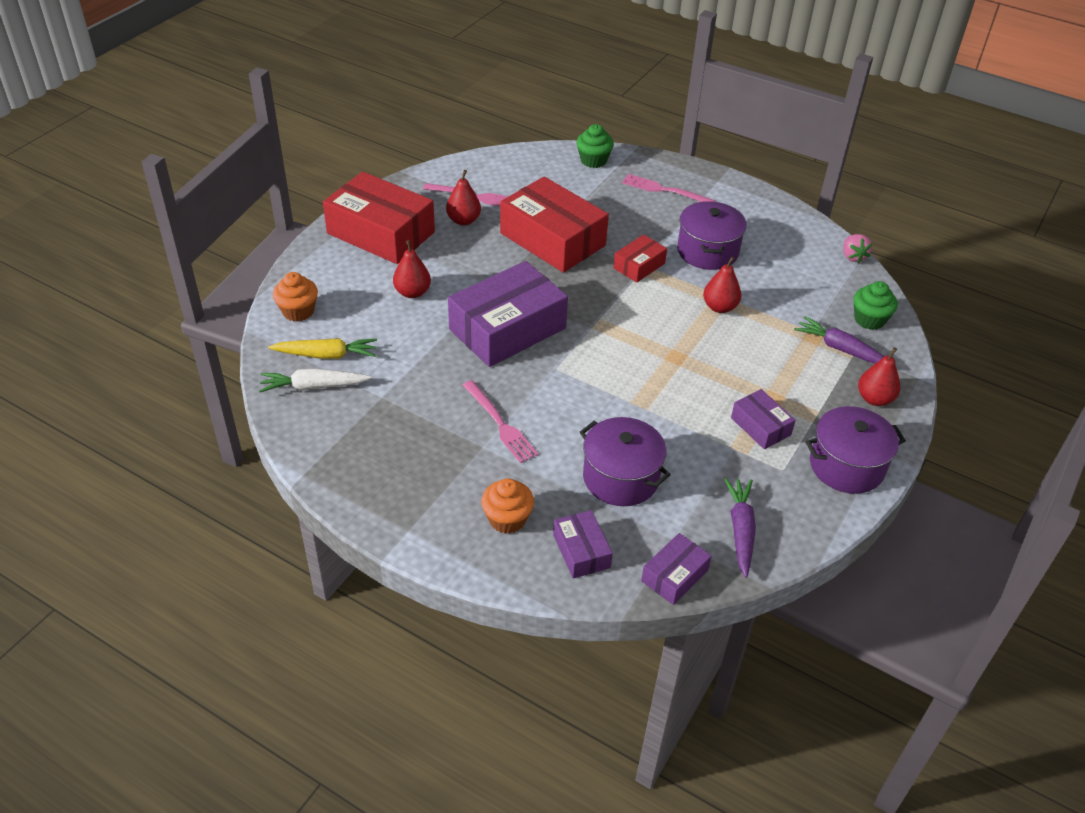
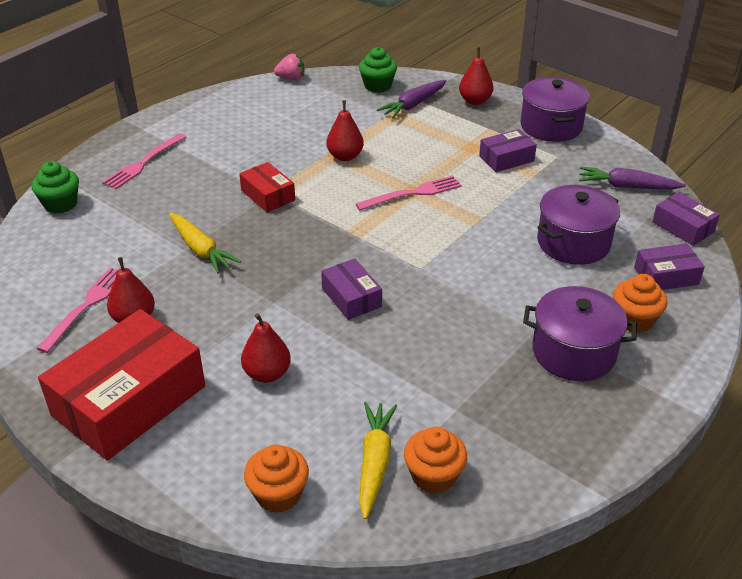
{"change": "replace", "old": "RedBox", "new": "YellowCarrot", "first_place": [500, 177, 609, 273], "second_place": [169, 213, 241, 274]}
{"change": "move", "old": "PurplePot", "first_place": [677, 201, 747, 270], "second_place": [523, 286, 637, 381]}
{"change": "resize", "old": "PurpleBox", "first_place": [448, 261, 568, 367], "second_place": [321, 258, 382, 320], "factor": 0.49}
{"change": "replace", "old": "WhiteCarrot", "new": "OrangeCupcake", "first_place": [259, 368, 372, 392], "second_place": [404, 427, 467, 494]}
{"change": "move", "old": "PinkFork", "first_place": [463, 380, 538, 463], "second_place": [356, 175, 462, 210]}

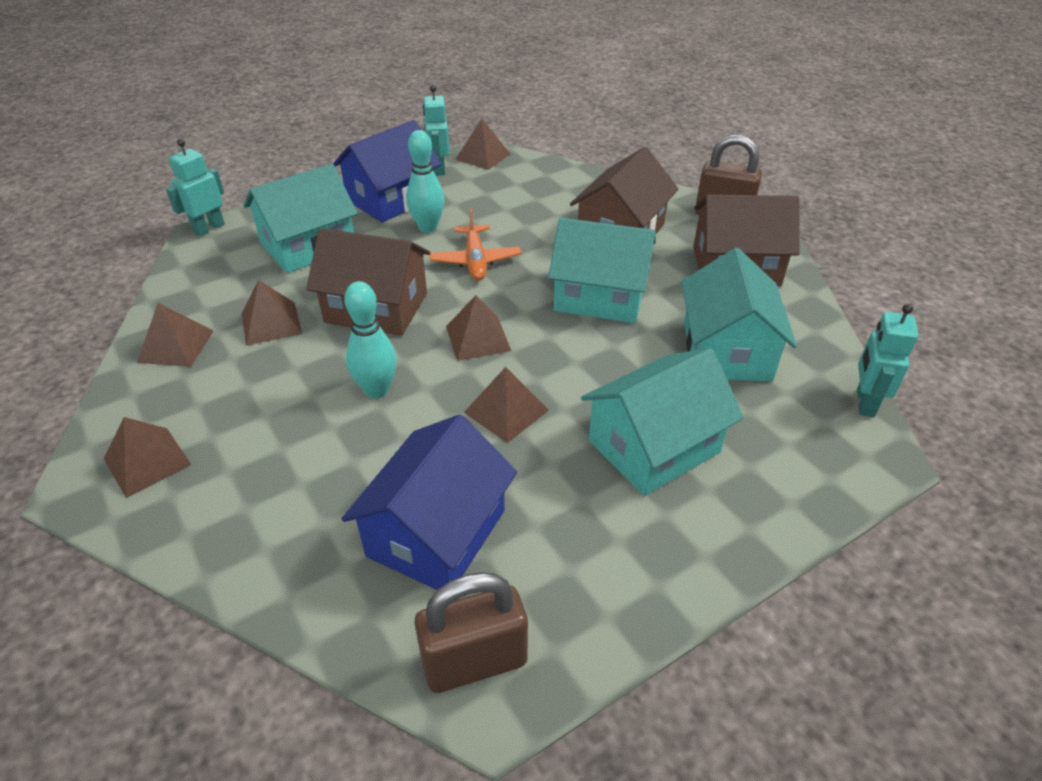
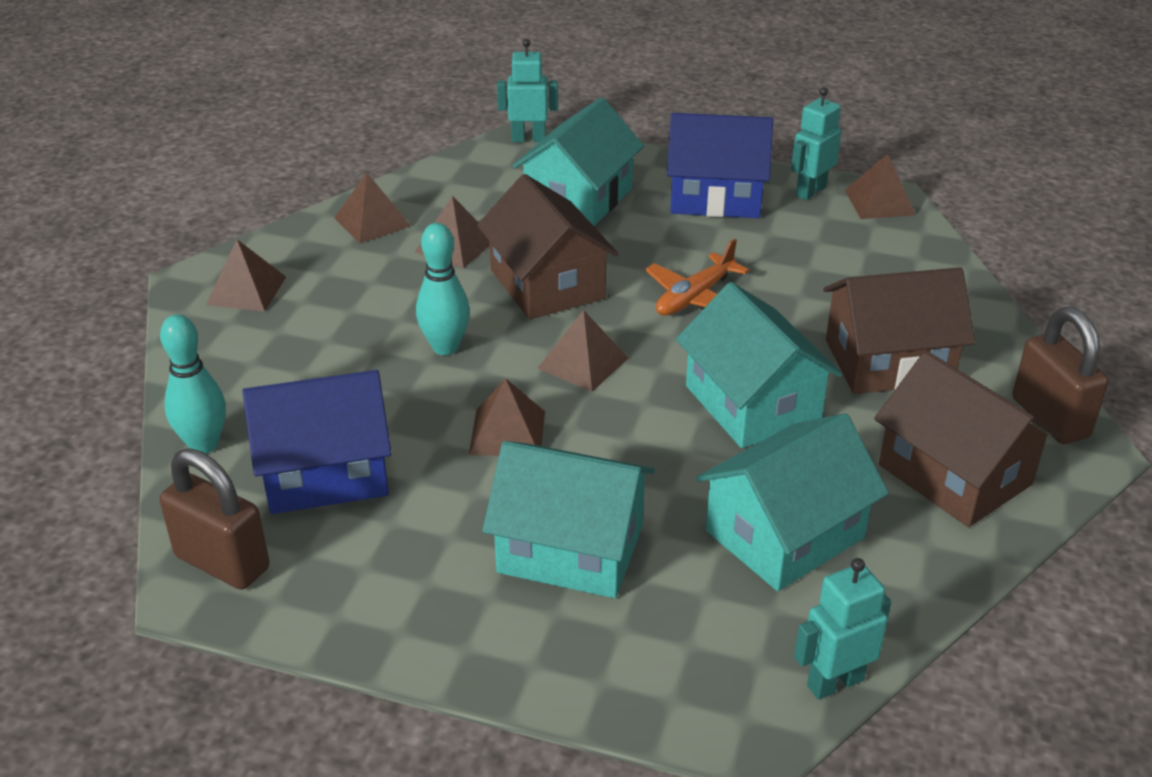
{"change": "move", "old": "TurquoiseBowlingPin", "first_place": [406, 130, 445, 233], "second_place": [160, 315, 226, 454]}
{"change": "rotate", "old": "TurquoiseHouse", "first_place": [243, 164, 358, 273], "second_place": [513, 97, 644, 226], "degrees": -75}

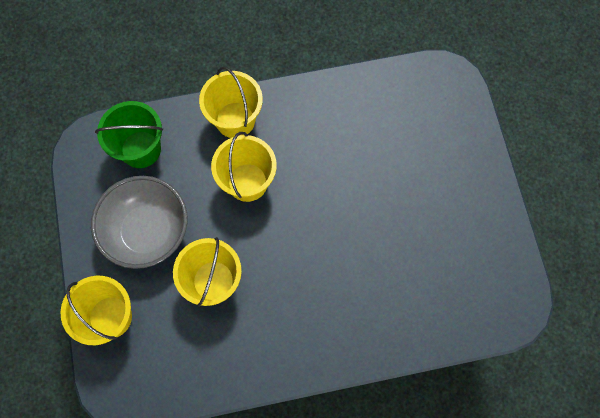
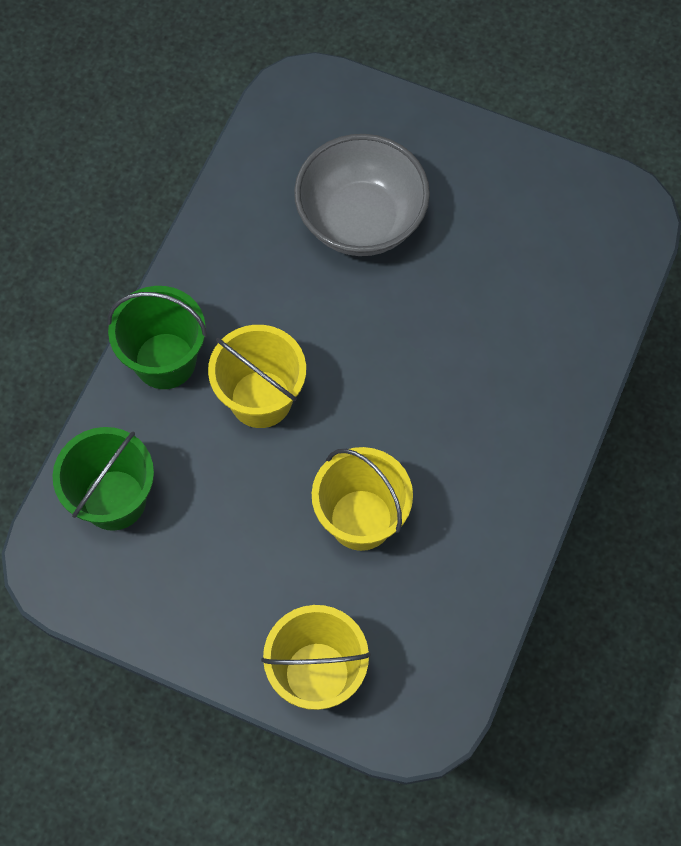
{"change": "recolor", "old": "YellowBucket", "new": "GreenBucket", "first_place": [199, 67, 263, 138], "second_place": [107, 286, 207, 389]}
{"change": "move", "old": "GreyBowl", "first_place": [91, 176, 188, 269], "second_place": [294, 134, 430, 256]}

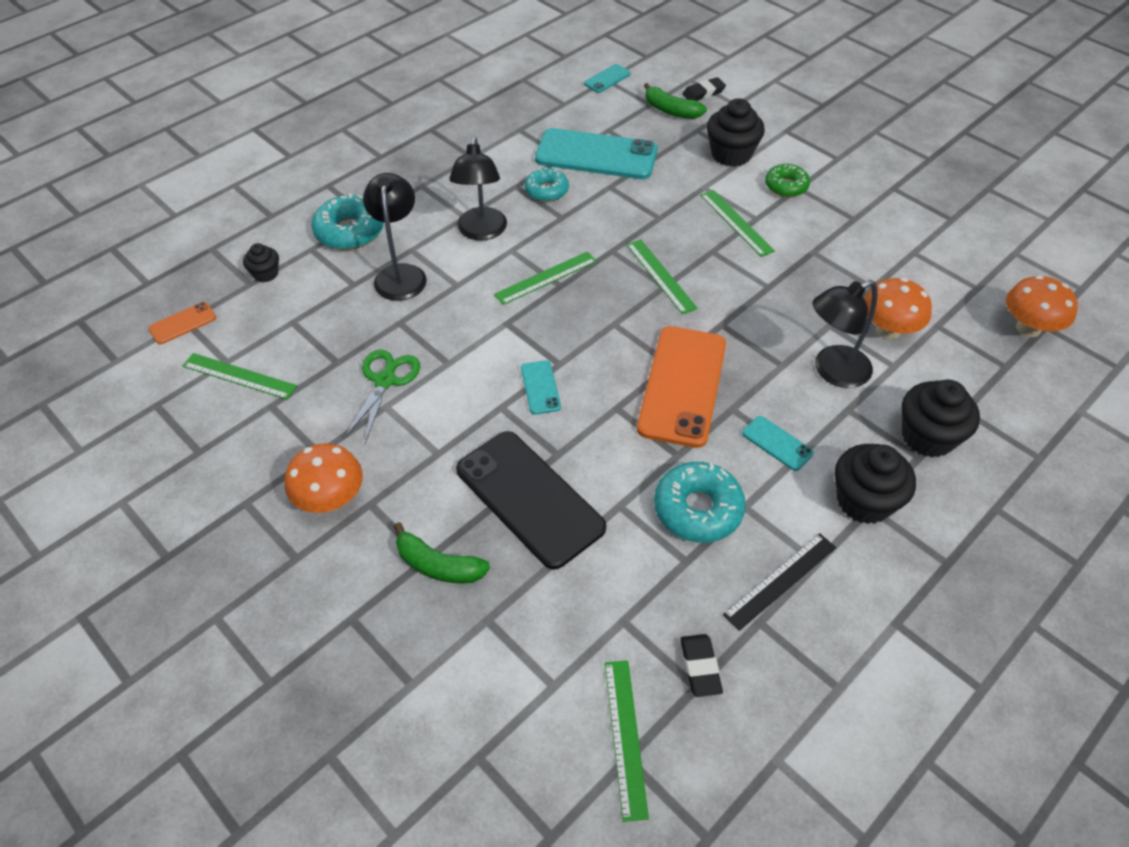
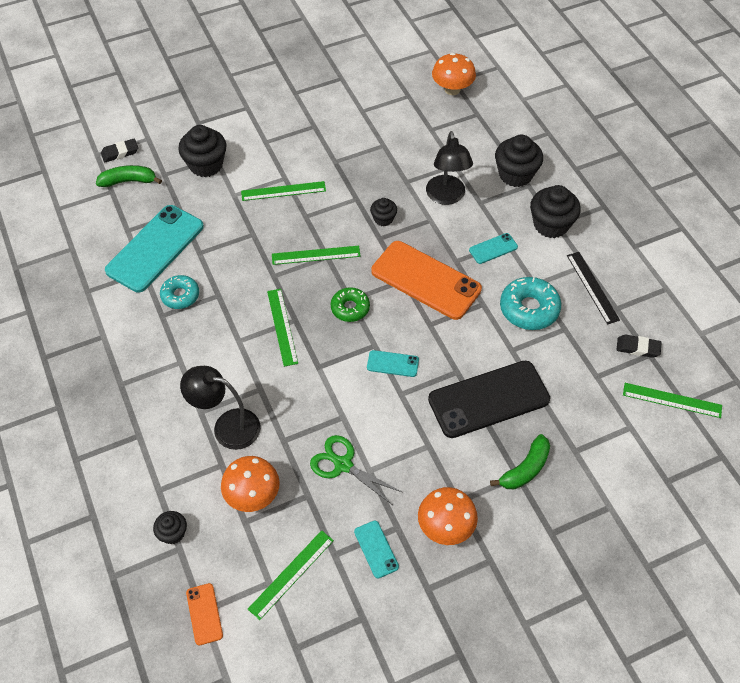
{"change": "move", "old": "TurquoisePhone", "first_place": [584, 64, 631, 93], "second_place": [354, 521, 399, 578]}
{"change": "rotate", "old": "BlackEraser", "first_place": [682, 77, 726, 101], "second_place": [101, 139, 138, 163], "degrees": 75}
{"change": "rotate", "old": "GreenBanana", "first_place": [644, 83, 707, 119], "second_place": [96, 165, 162, 187], "degrees": -150}
{"change": "delete", "old": "BlackLamp", "first_place": [449, 137, 507, 241]}
{"change": "move", "old": "GreenDonut", "first_place": [765, 164, 810, 197], "second_place": [331, 287, 370, 322]}
{"change": "delete", "old": "TurquoiseDonut", "first_place": [311, 193, 384, 250]}
{"change": "move", "old": "OrangeMushroom", "first_place": [864, 278, 932, 339], "second_place": [221, 456, 280, 512]}
{"change": "insert", "new": "BlackCupcake", "second_place": [370, 198, 397, 226]}

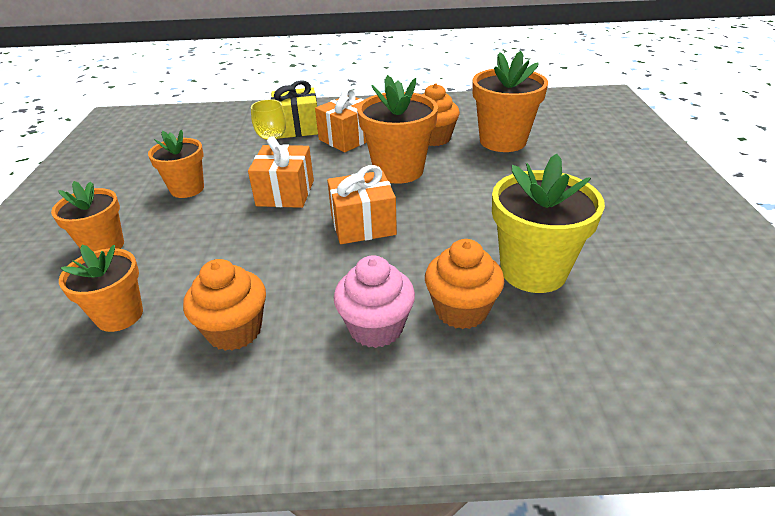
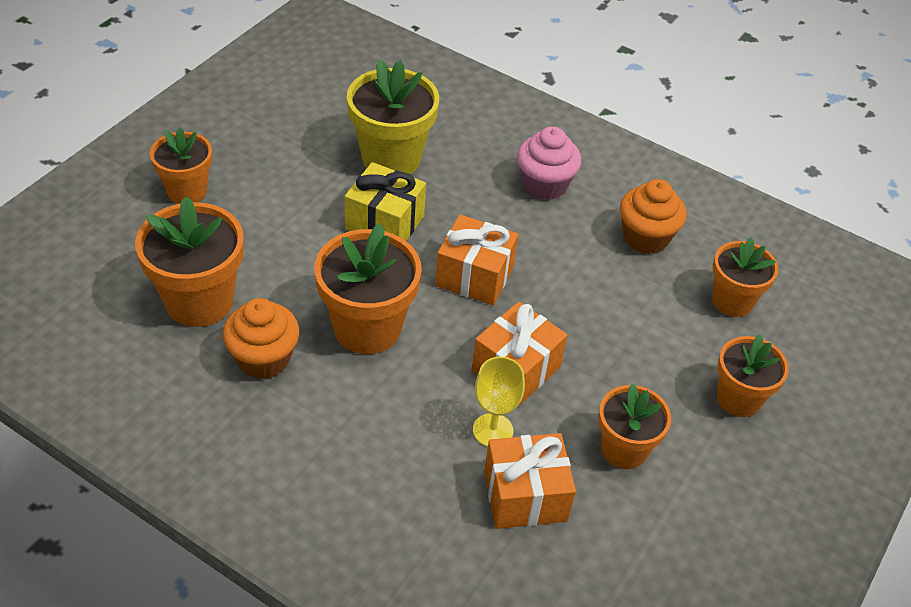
{"change": "move", "old": "YellowGift", "first_place": [271, 80, 318, 139], "second_place": [345, 162, 426, 241]}
{"change": "move", "old": "OrangeGift", "first_place": [315, 88, 367, 152], "second_place": [484, 433, 576, 529]}
{"change": "delete", "old": "OrangeCupcake", "first_place": [425, 239, 504, 329]}
{"change": "insert", "new": "OrangeFlowerPot", "second_place": [150, 127, 212, 204]}

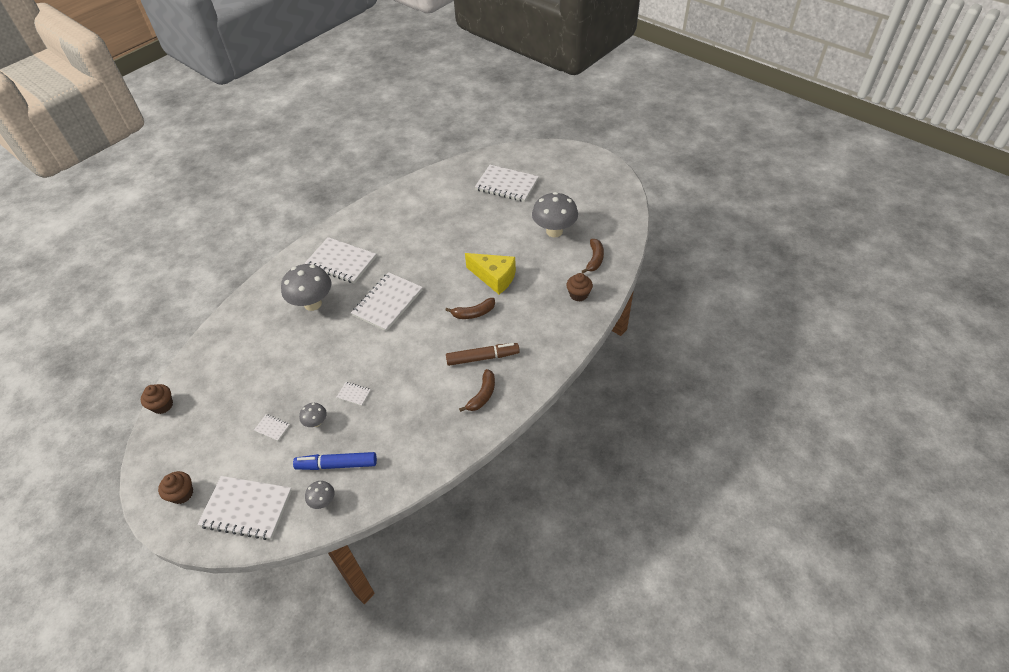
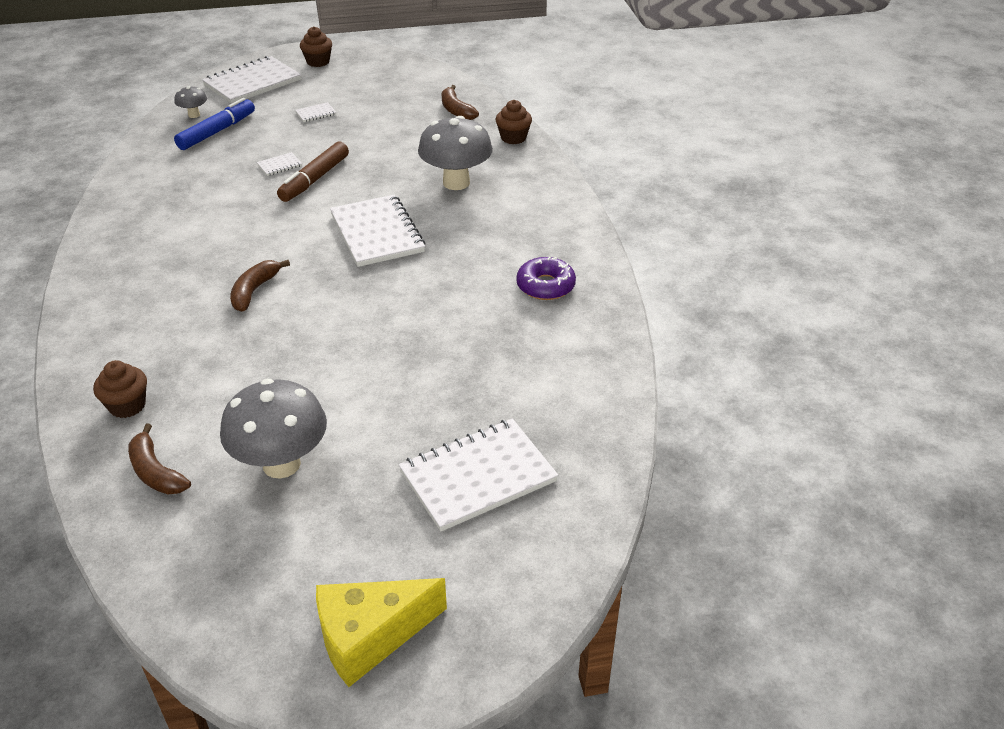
{"change": "delete", "old": "WhiteNotebook", "first_place": [304, 237, 376, 284]}
{"change": "move", "old": "YellowCheese", "first_place": [465, 253, 516, 294], "second_place": [316, 578, 447, 687]}
{"change": "move", "old": "BrownMarker", "first_place": [446, 343, 520, 366], "second_place": [277, 142, 349, 202]}
{"change": "move", "old": "BrownBanana", "first_place": [459, 369, 495, 412], "second_place": [442, 85, 479, 120]}
{"change": "move", "old": "BrownCupcake", "first_place": [141, 384, 173, 414], "second_place": [496, 100, 532, 144]}
{"change": "delete", "old": "GreyMushroom", "first_place": [299, 403, 327, 427]}
{"change": "insert", "new": "PurpleDonut", "second_place": [516, 257, 576, 300]}

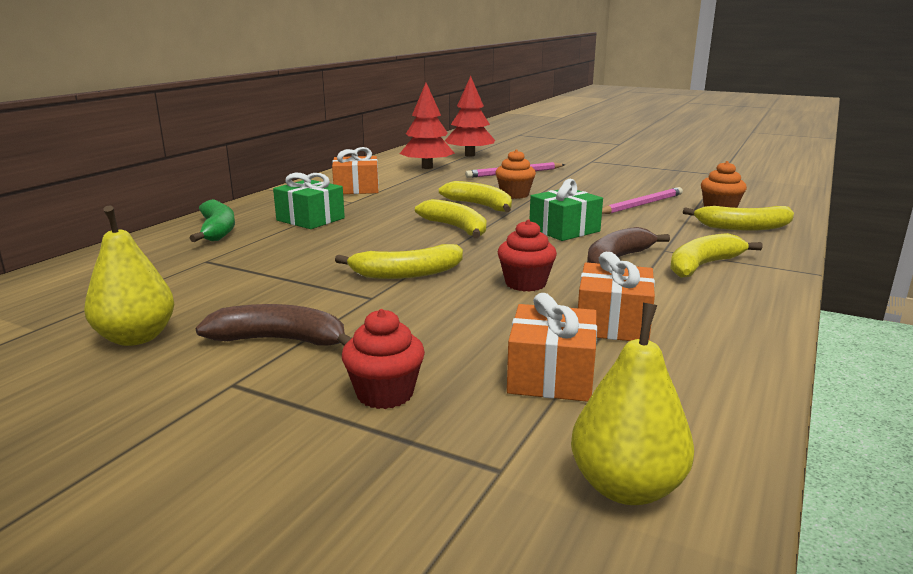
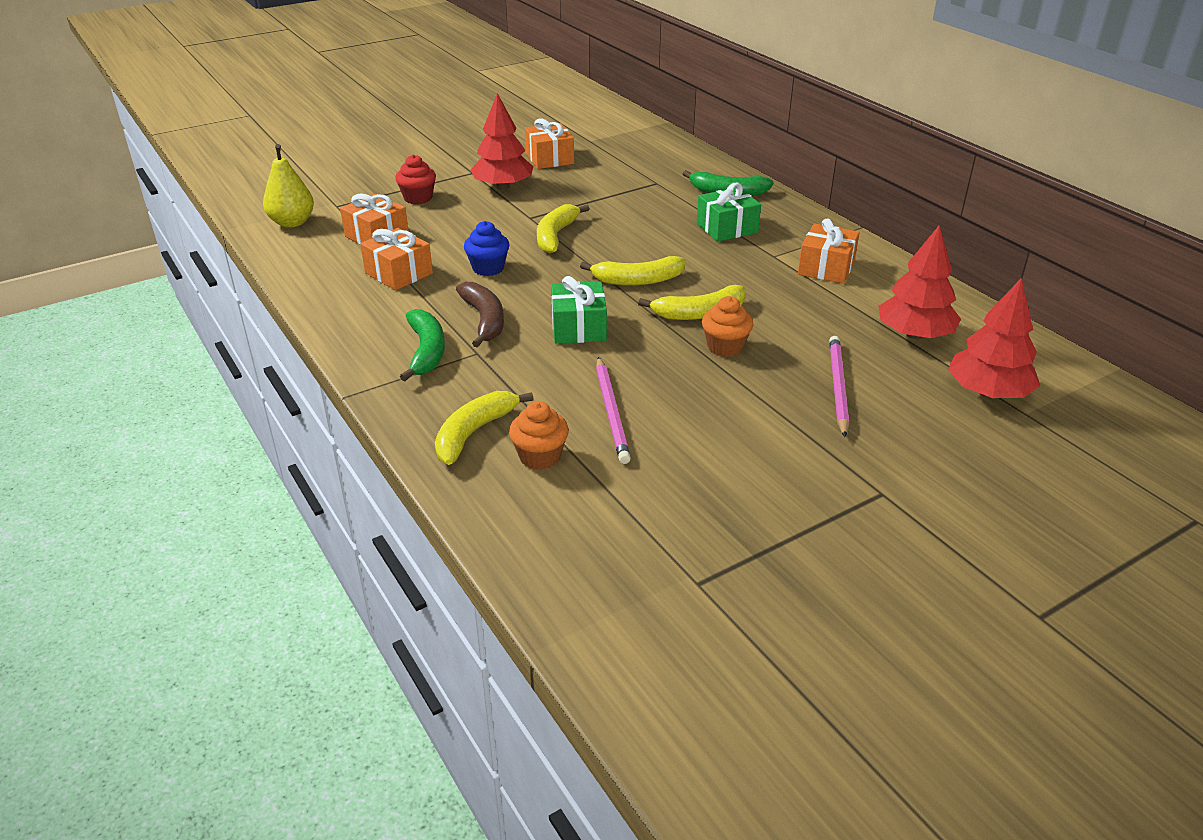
{"change": "replace", "old": "YellowPear", "new": "OrangeGift", "first_place": [84, 205, 174, 346], "second_place": [525, 118, 574, 169]}
{"change": "recolor", "old": "RedCupcake", "new": "BlueCupcake", "first_place": [498, 219, 557, 292], "second_place": [464, 221, 509, 276]}
{"change": "recolor", "old": "YellowBanana", "new": "GreenBanana", "first_place": [670, 233, 763, 278], "second_place": [400, 309, 445, 381]}
{"change": "replace", "old": "BrownBanana", "new": "RedTree", "first_place": [196, 304, 352, 346], "second_place": [471, 93, 533, 190]}

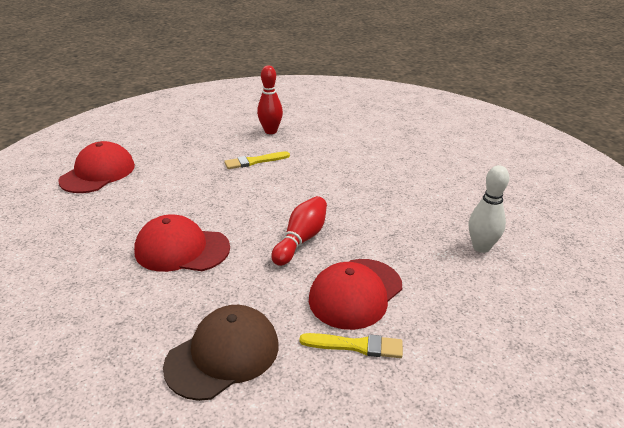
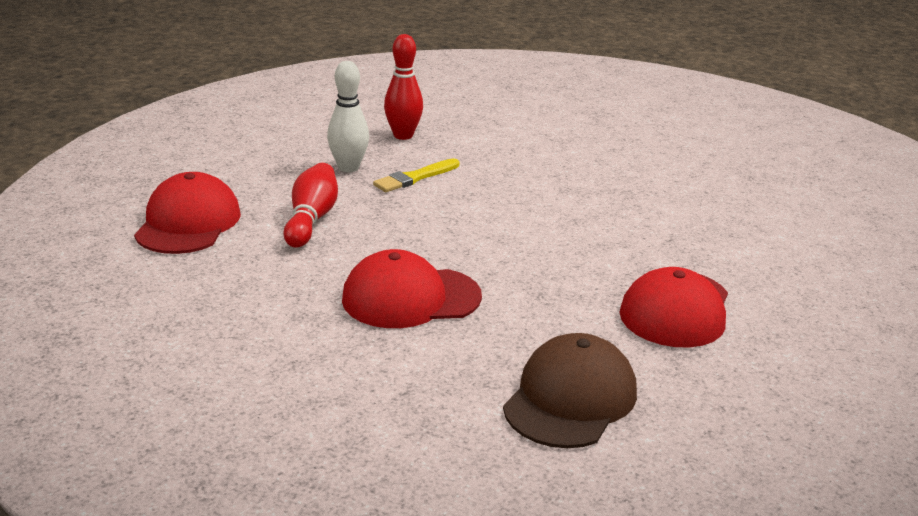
{"change": "move", "old": "WhiteBowlingPin", "first_place": [469, 165, 509, 253], "second_place": [327, 61, 369, 172]}
{"change": "move", "old": "RedBowlingPin", "first_place": [271, 196, 327, 266], "second_place": [283, 163, 338, 248]}
{"change": "delete", "old": "YellowBrush", "first_place": [299, 333, 403, 358]}

